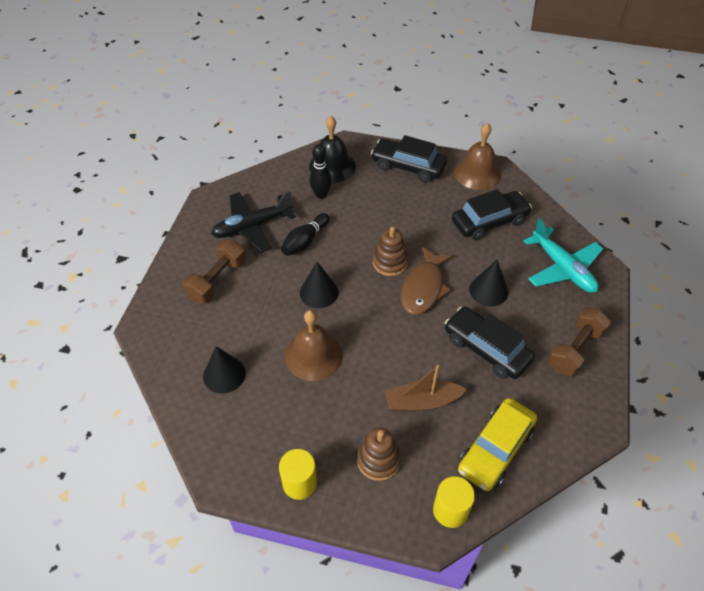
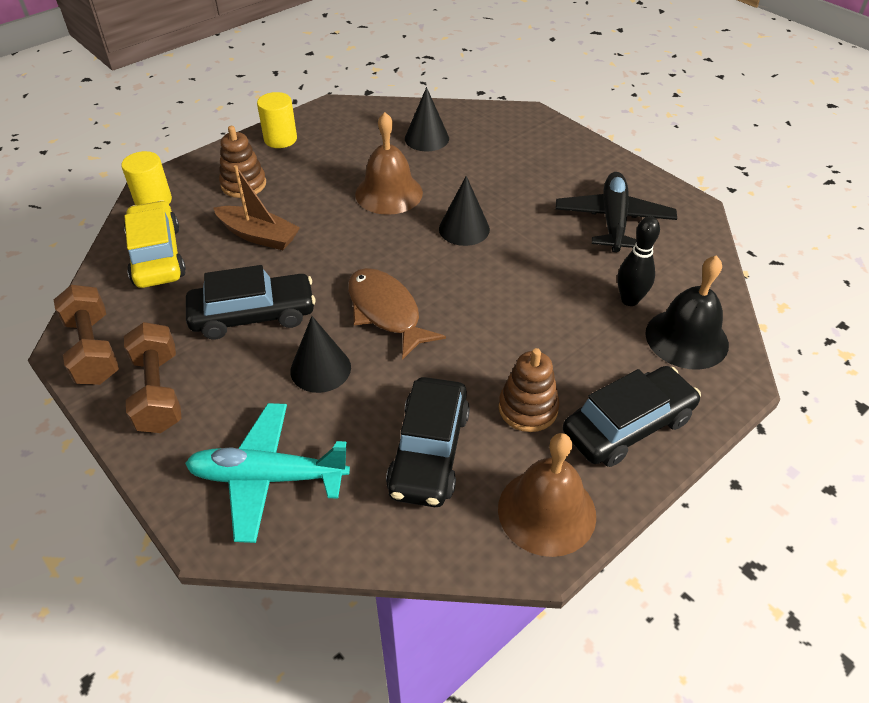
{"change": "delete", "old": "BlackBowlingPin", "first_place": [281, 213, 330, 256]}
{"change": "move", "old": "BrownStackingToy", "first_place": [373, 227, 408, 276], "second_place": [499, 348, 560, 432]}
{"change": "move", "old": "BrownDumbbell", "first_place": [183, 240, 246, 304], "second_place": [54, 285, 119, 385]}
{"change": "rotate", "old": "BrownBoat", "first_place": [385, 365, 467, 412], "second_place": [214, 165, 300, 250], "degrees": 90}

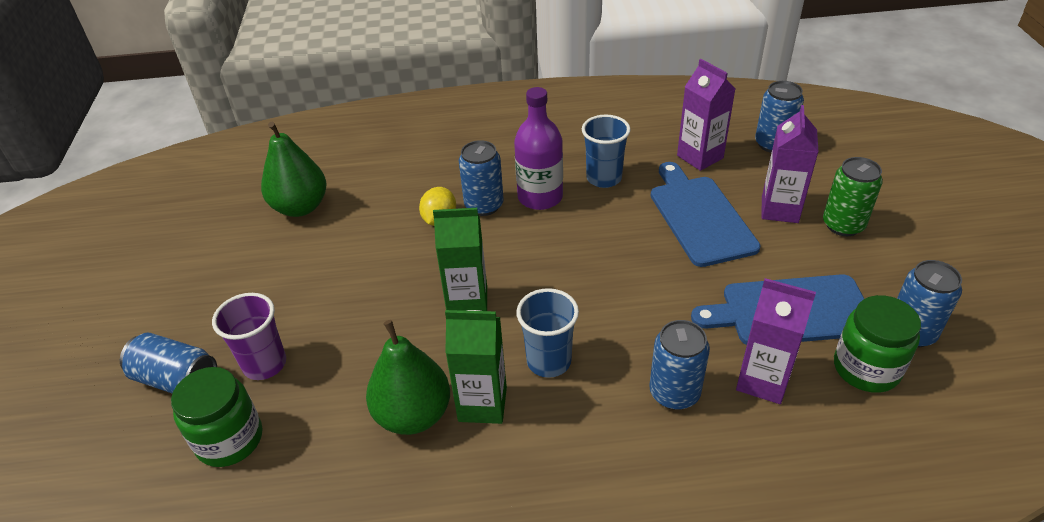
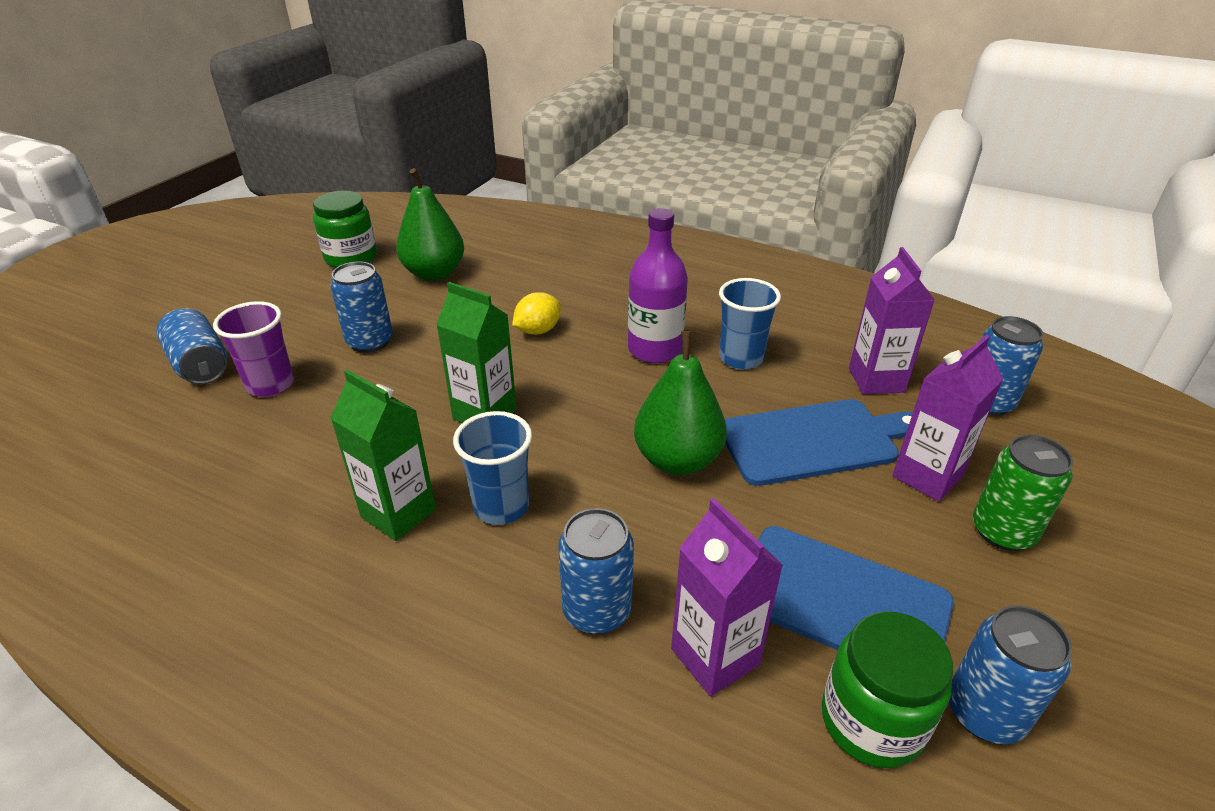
{"change": "move", "old": "BlueCan", "first_place": [459, 140, 504, 216], "second_place": [330, 262, 393, 353]}
{"change": "rotate", "old": "BlueCuttingBoard", "first_place": [651, 162, 761, 267], "second_place": [725, 399, 913, 486], "degrees": 60}
{"change": "move", "old": "GreenPear", "first_place": [366, 320, 450, 435], "second_place": [634, 331, 727, 475]}
{"change": "move", "old": "GreenJar", "first_place": [171, 367, 262, 467], "second_place": [313, 191, 377, 268]}

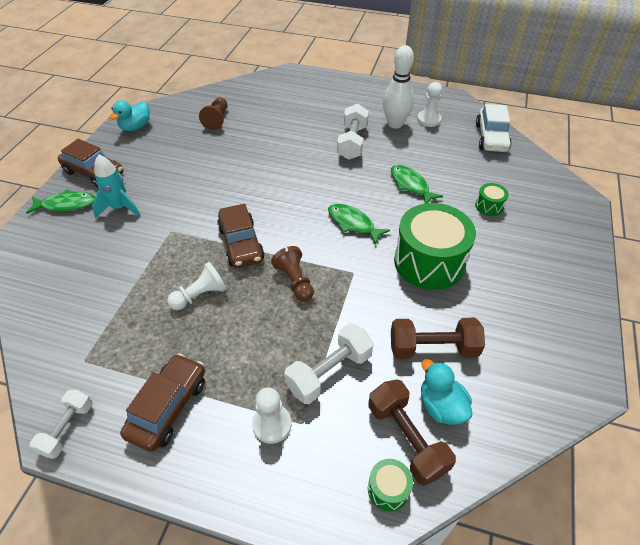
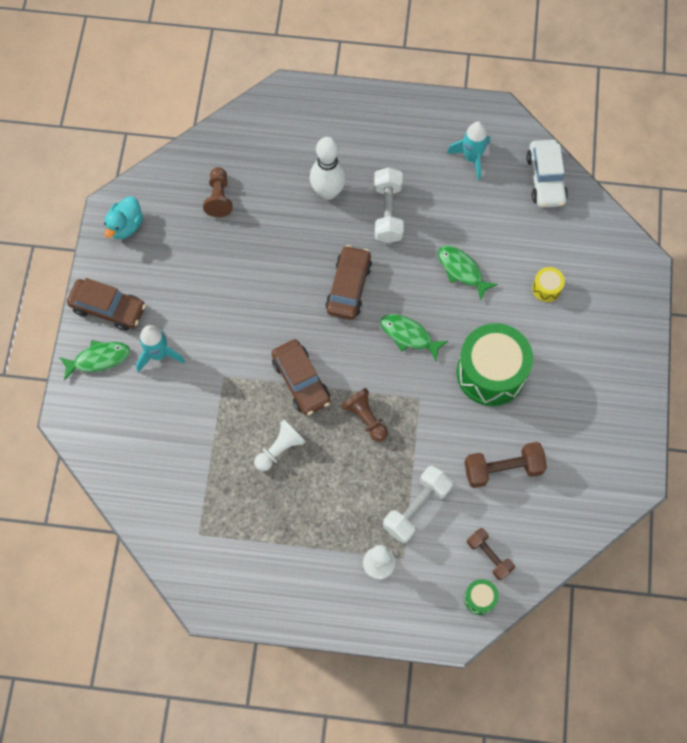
{"change": "move", "old": "WhiteBowlingPin", "first_place": [383, 45, 414, 129], "second_place": [310, 137, 346, 200]}
{"change": "replace", "old": "WhitePawn", "new": "TurquoiseRocket", "first_place": [417, 82, 442, 127], "second_place": [447, 121, 490, 181]}
{"change": "recolor", "old": "GreenDrum", "new": "YellowDrum", "first_place": [475, 183, 509, 216], "second_place": [532, 267, 565, 302]}
{"change": "move", "old": "BrownCar", "first_place": [120, 353, 205, 452], "second_place": [325, 245, 372, 320]}
{"change": "delete", "old": "TurquoiseDuck", "first_place": [421, 359, 472, 425]}
{"change": "resize", "old": "BrownDumbbell", "first_place": [368, 379, 456, 486], "second_place": [467, 528, 515, 580], "factor": 0.66}
{"change": "delete", "old": "WhiteDumbbell", "first_place": [30, 390, 93, 459]}

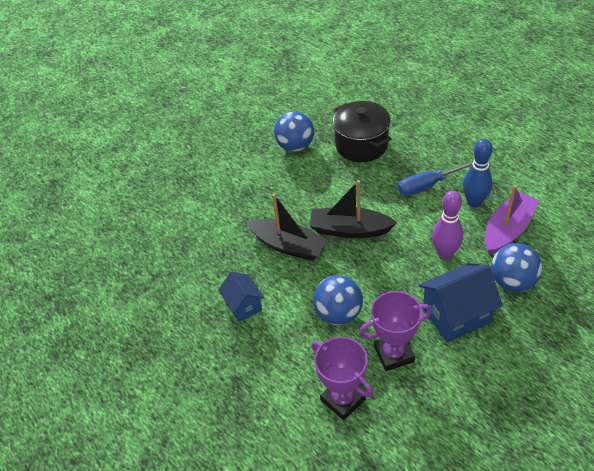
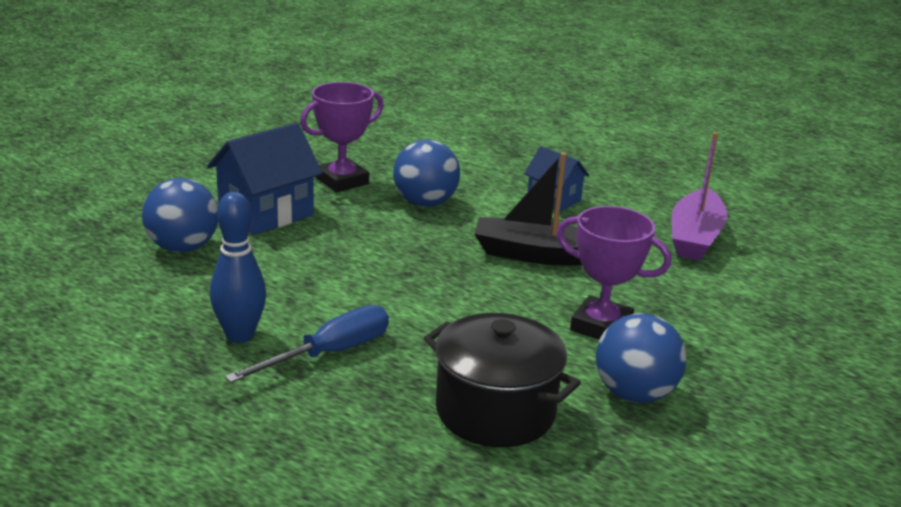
{"change": "delete", "old": "BlackBoat", "first_place": [309, 180, 397, 238]}
{"change": "move", "old": "PurpleBoat", "first_place": [485, 185, 539, 255], "second_place": [672, 132, 727, 261]}
{"change": "delete", "old": "PurpleBowlingPin", "first_place": [432, 190, 463, 259]}
{"change": "move", "old": "PurpleTrophy", "first_place": [312, 337, 373, 420], "second_place": [556, 206, 671, 340]}

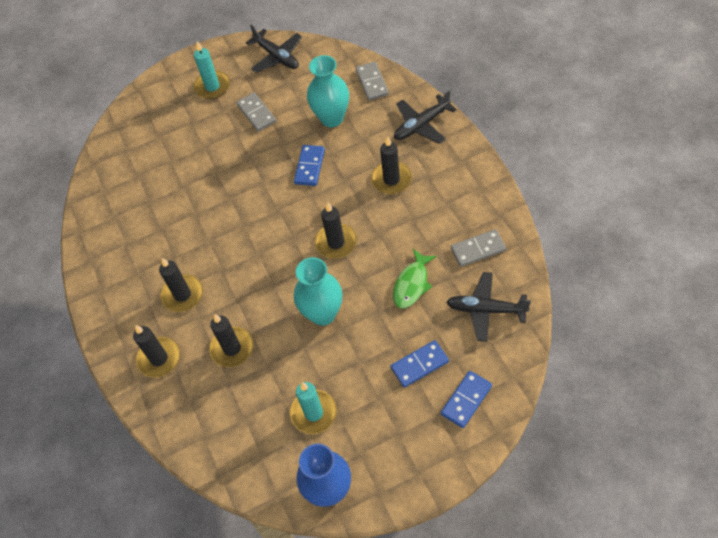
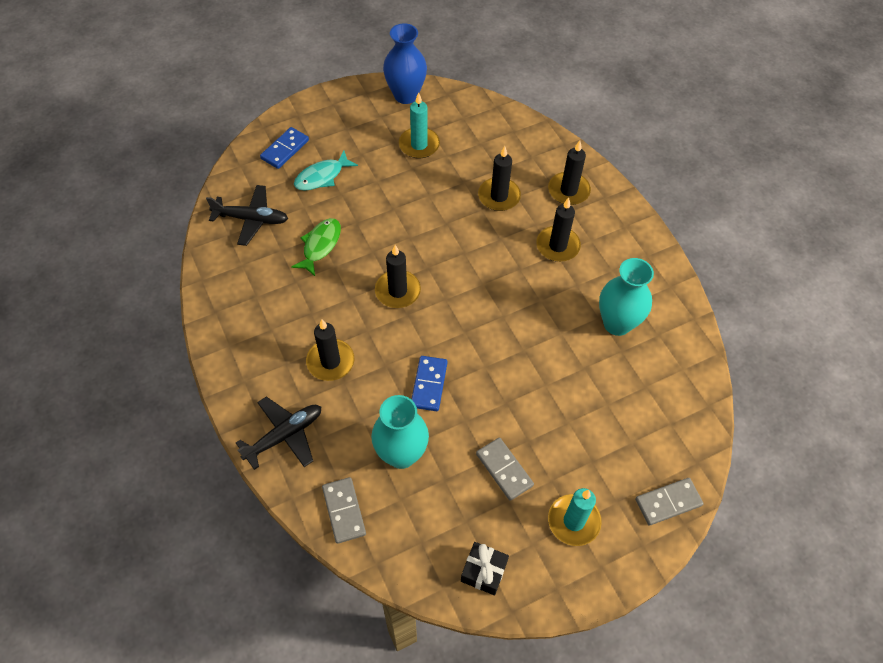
{"change": "replace", "old": "BlackPlane", "new": "BlackGift", "first_place": [246, 25, 302, 73], "second_place": [461, 542, 509, 595]}
{"change": "move", "old": "GreyDomino", "first_place": [451, 229, 506, 267], "second_place": [635, 478, 703, 526]}
{"change": "move", "old": "TurquoiseVase", "first_place": [294, 257, 342, 326], "second_place": [599, 258, 654, 336]}
{"change": "replace", "old": "BlueDomino", "new": "TurquoiseFish", "first_place": [390, 340, 449, 388], "second_place": [294, 151, 358, 191]}

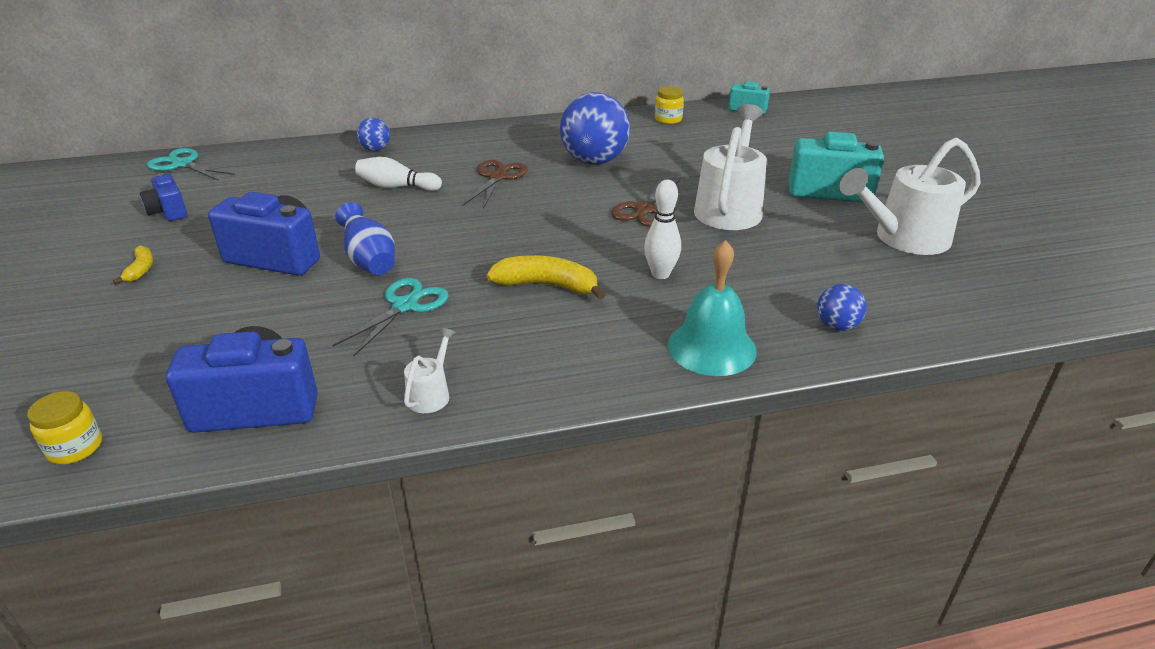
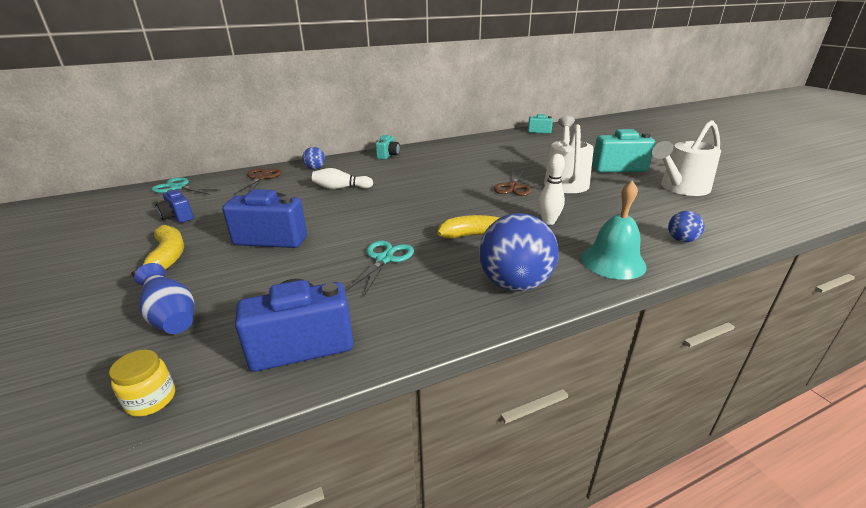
{"change": "delete", "old": "YellowJar", "first_place": [655, 86, 684, 124]}
{"change": "move", "old": "BlueBall", "first_place": [560, 92, 630, 165], "second_place": [479, 213, 558, 291]}
{"change": "move", "old": "BrownScissors", "first_place": [464, 160, 528, 209], "second_place": [234, 168, 282, 195]}
{"change": "move", "old": "BlueVase", "first_place": [335, 202, 395, 275], "second_place": [134, 263, 194, 334]}
{"change": "resize", "old": "YellowBanana", "first_place": [113, 246, 153, 284], "second_place": [131, 225, 184, 278], "factor": 1.82}
{"change": "delete", "old": "WhiteWateringCan", "first_place": [404, 328, 456, 413]}
{"change": "insert", "new": "TurquoiseCamera", "second_place": [376, 135, 400, 160]}

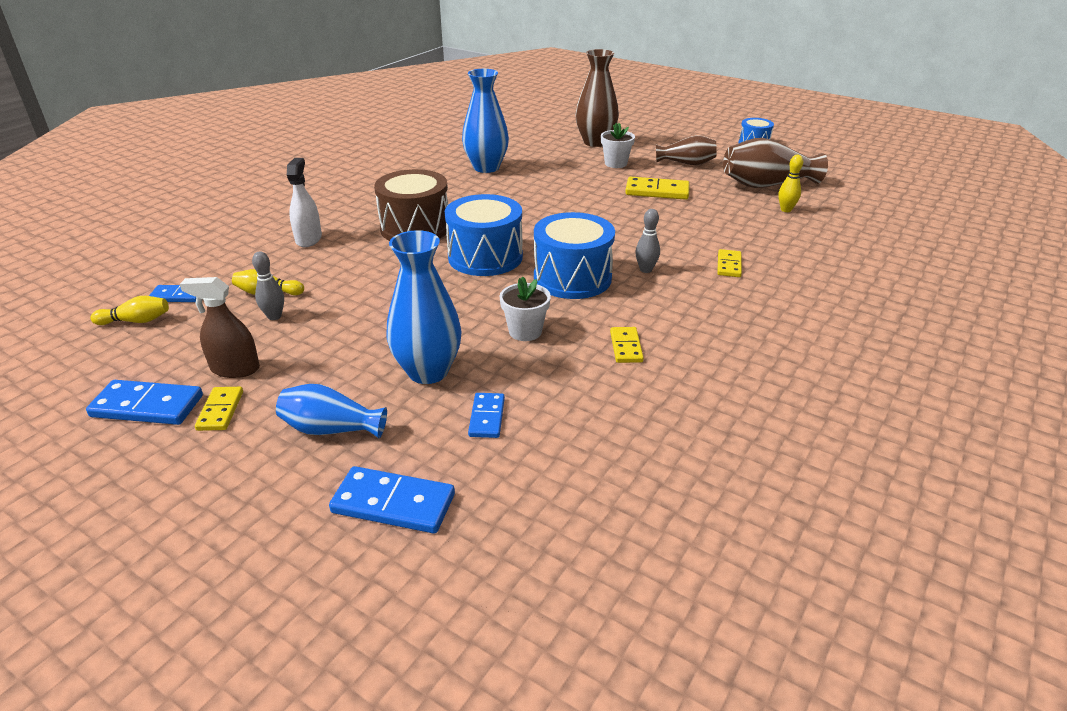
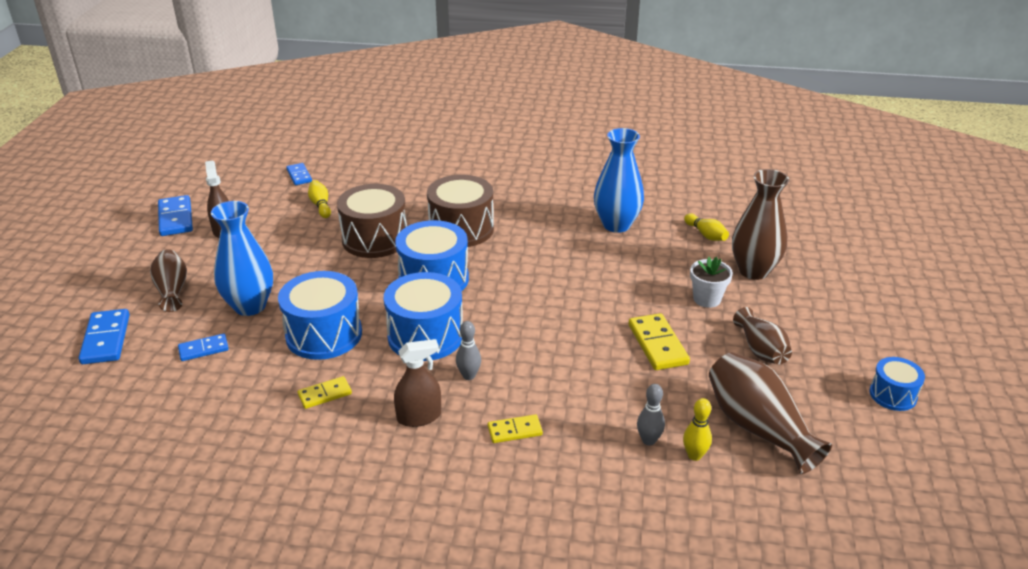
{"change": "delete", "old": "WhiteSprayBottle", "first_place": [287, 158, 322, 247]}
{"change": "move", "old": "GreyBowlingPin", "first_place": [252, 251, 284, 320], "second_place": [637, 384, 665, 446]}
{"change": "replace", "old": "WhiteFlowerPot", "new": "BlueDrum", "first_place": [499, 276, 551, 341], "second_place": [278, 271, 362, 360]}
{"change": "move", "old": "YellowBowlingPin", "first_place": [90, 296, 169, 325], "second_place": [684, 213, 729, 241]}
{"change": "recolor", "old": "BlueVase", "new": "BrownVase", "first_place": [276, 384, 387, 438], "second_place": [150, 249, 187, 312]}
{"change": "delete", "old": "YellowDomino", "first_place": [195, 387, 243, 431]}
{"change": "insert", "new": "BrownDrum", "second_place": [337, 184, 407, 258]}
{"change": "insert", "new": "BrownSprayBottle", "second_place": [394, 339, 441, 427]}

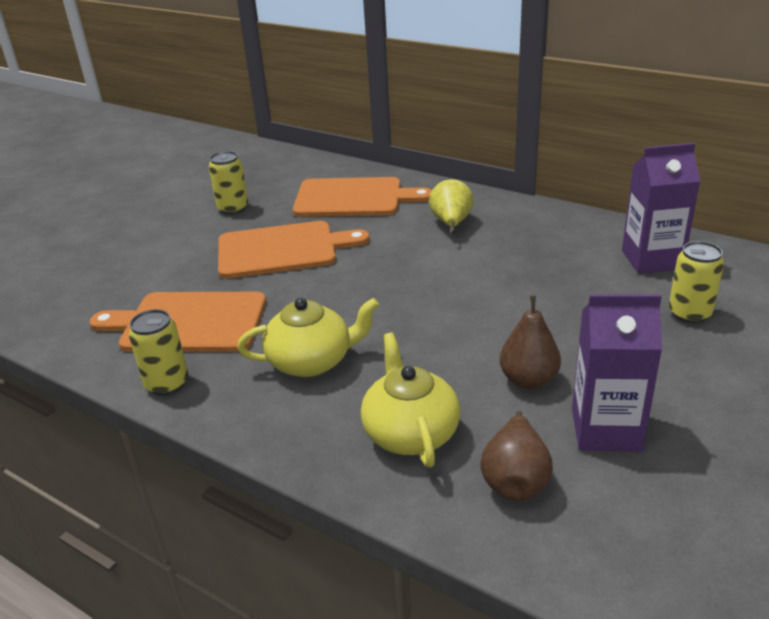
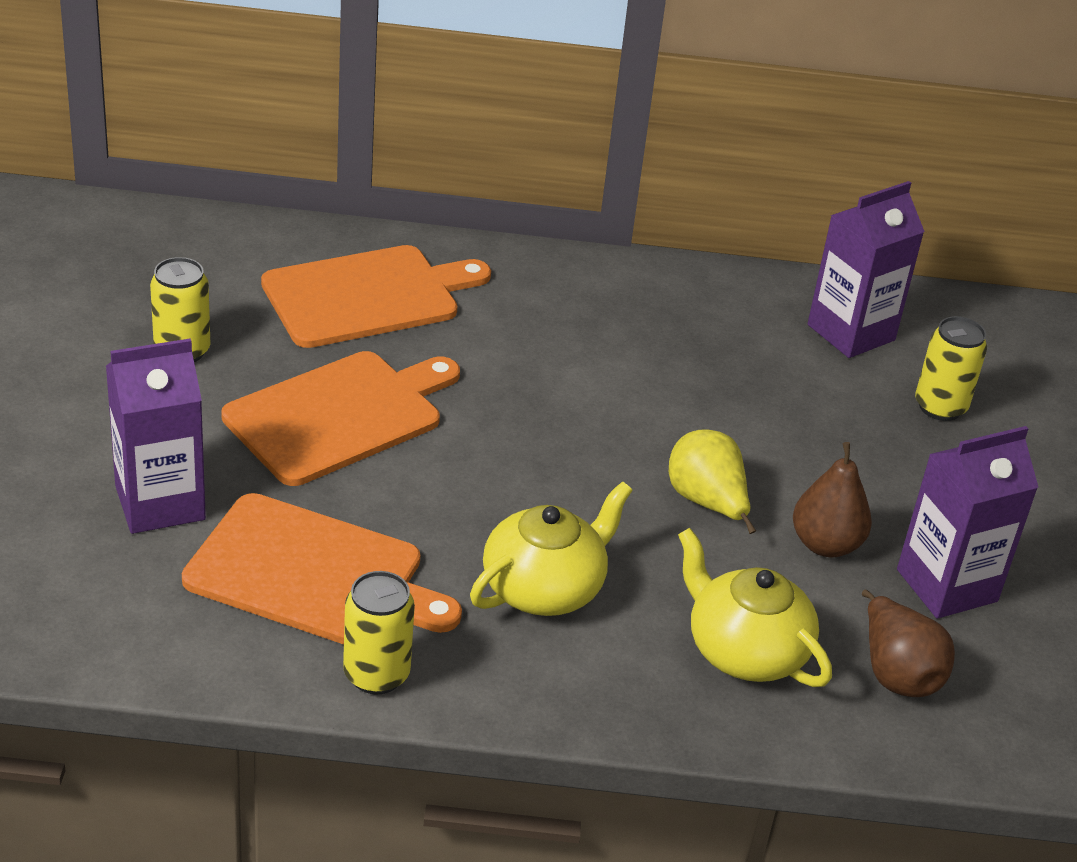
{"change": "move", "old": "YellowPear", "first_place": [429, 179, 473, 233], "second_place": [669, 430, 756, 534]}
{"change": "rotate", "old": "OrangeCuttingBoard", "first_place": [89, 292, 266, 352], "second_place": [182, 493, 462, 645], "degrees": -135}
{"change": "insert", "new": "PurpleCarton", "second_place": [106, 338, 206, 534]}

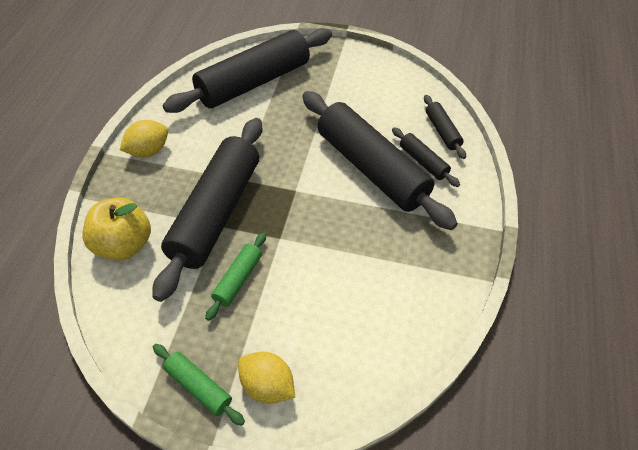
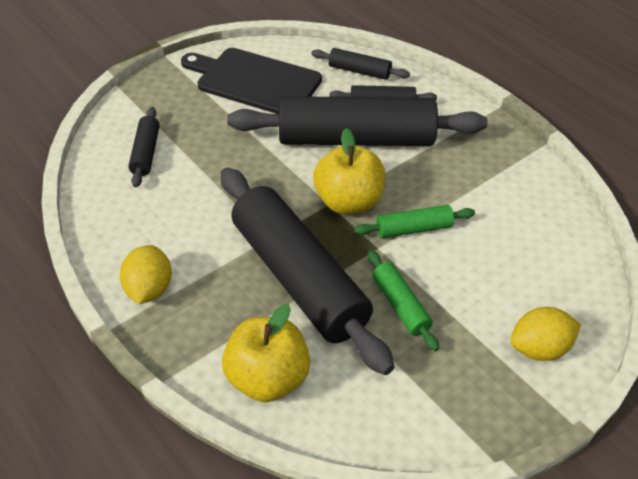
{"change": "resize", "old": "BlackRollingPin", "first_place": [163, 28, 332, 113], "second_place": [129, 107, 160, 187], "factor": 0.44}
{"change": "move", "old": "GreenRollingPin", "first_place": [153, 344, 245, 426], "second_place": [354, 205, 475, 238]}
{"change": "insert", "new": "BlackCuttingBoard", "second_place": [181, 48, 322, 114]}
{"change": "insert", "new": "YellowApple", "second_place": [313, 128, 385, 214]}

